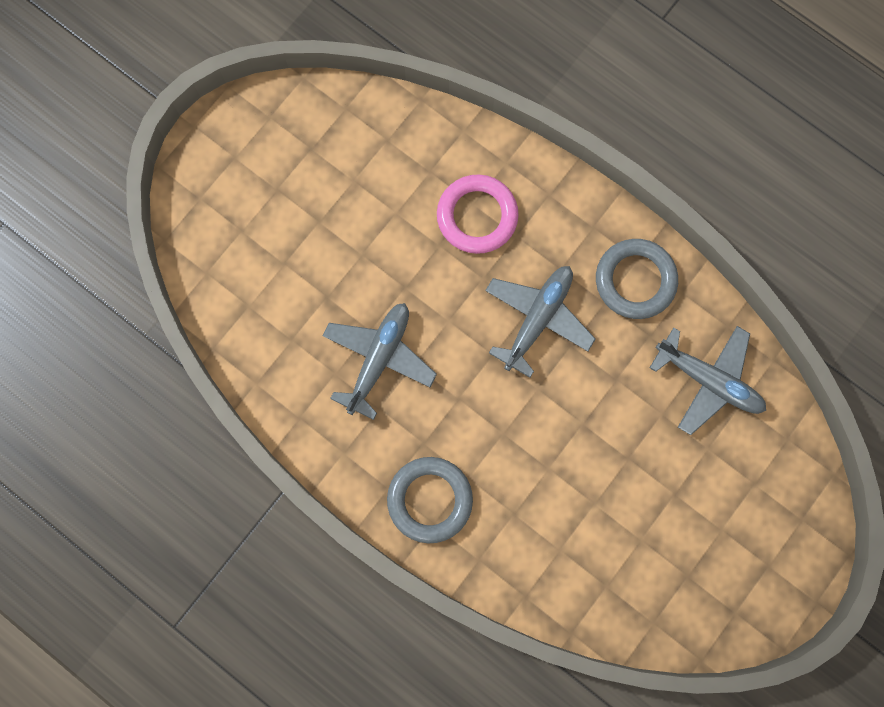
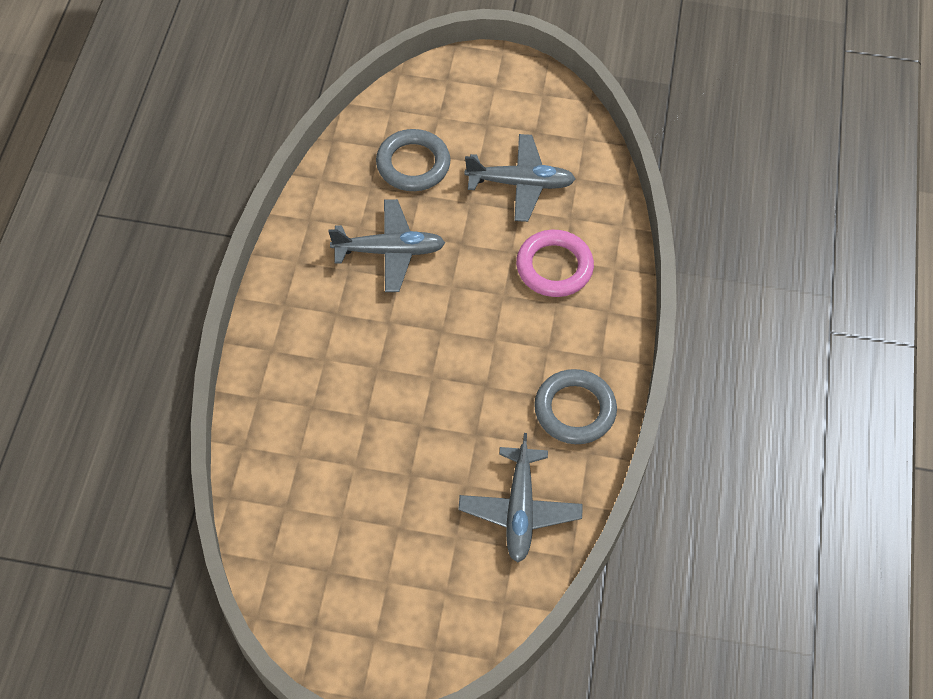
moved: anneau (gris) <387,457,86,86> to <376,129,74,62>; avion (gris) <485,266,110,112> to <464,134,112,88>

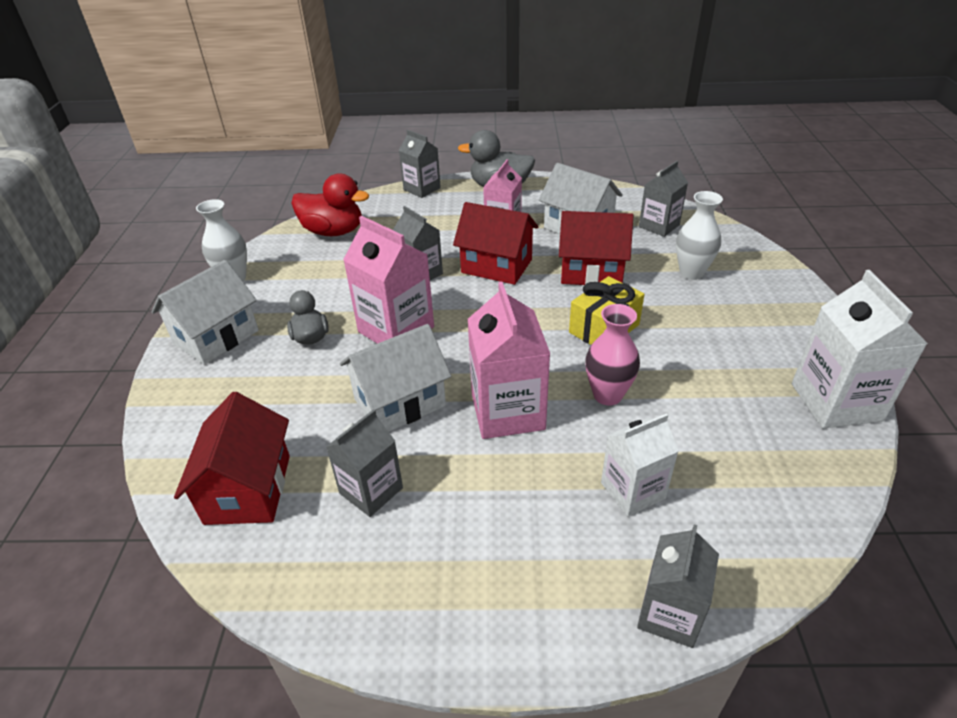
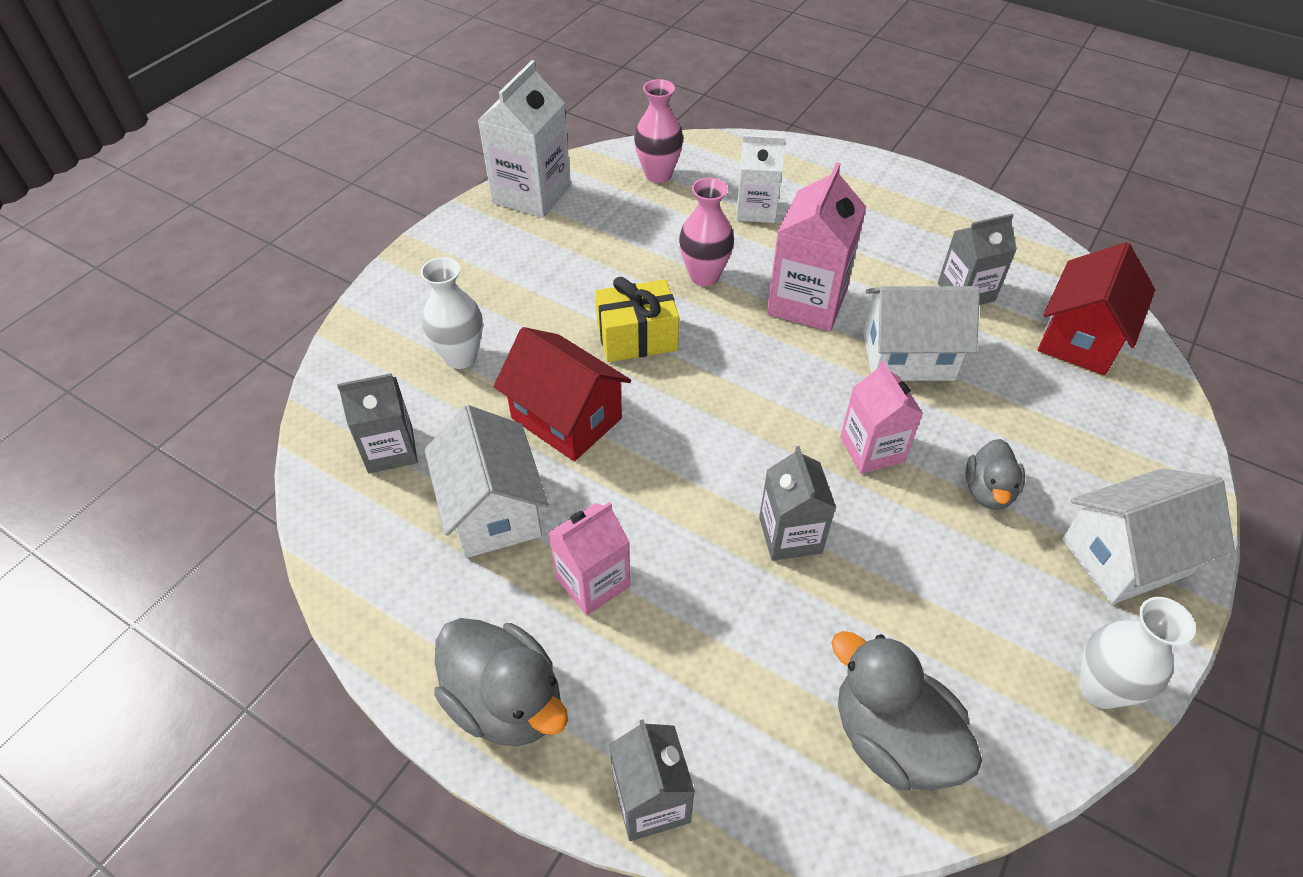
removed: maison (rouge) <453,202,85,83>; brique de lait (gris) <637,525,82,123>
added: vase (rose) <634,79,49,104>
recoloured: canard (rouge) <291,173,78,63> to canard (gris) <831,631,151,159>
resized: brique de lait (rose) <343,216,91,128> = <840,361,83,113> x0.65

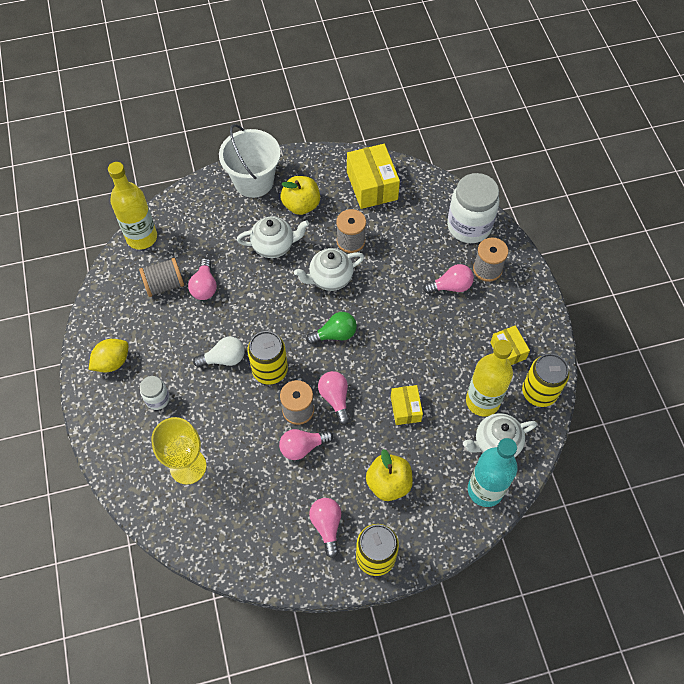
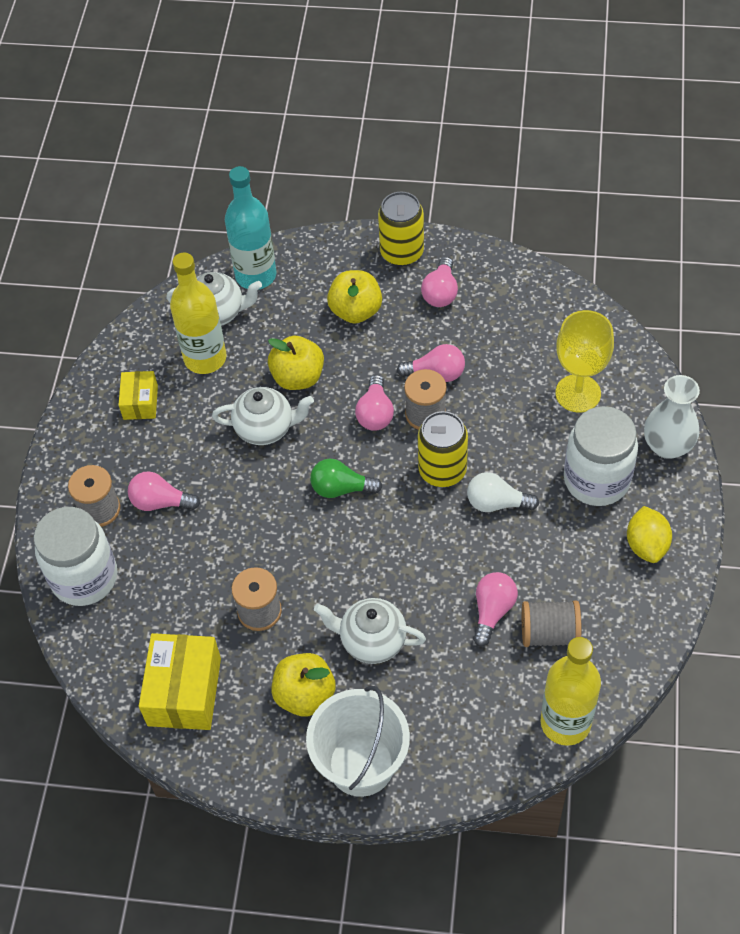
removed: canette (jaune) <522,354,47,53>
added: vase (blanc) <644,375,56,84>
moved: théière (blanc) <294,248,70,43> to <212,387,102,58>
replaced: boîte (jaune) <391,385,32,40> to pomme (jaune) <268,336,56,54>
turned: citron (jaune) <89,339,40,33> = <627,506,45,57> 75 degrees counterclockwise
resized: bocal (blanc) <140,376,30,34> = <564,406,74,100> x2.01

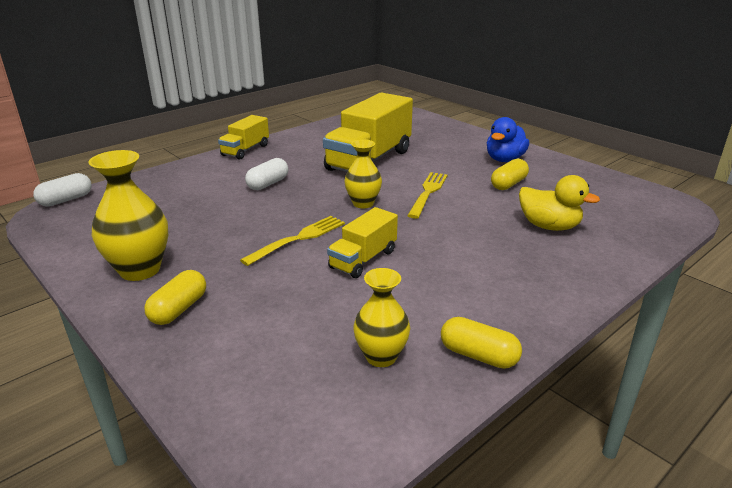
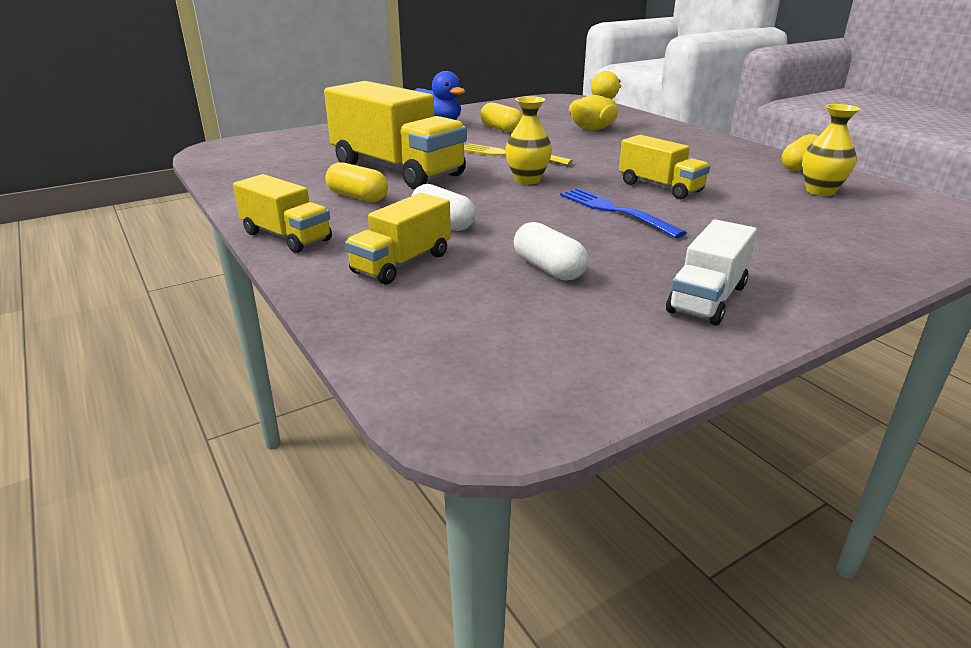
added: camion (jaune) <345,193,106,92>
moved: gélule (blanc) <33,173,59,34> to <514,222,74,59>; gélule (jaune) <144,270,62,55> to <326,162,62,40>
replaced: vase (jaune) <88,150,80,131> to camion (blanc) <666,219,91,107>
recoloured: fourchette (jaune) <240,216,105,50> to fourchette (bleu) <560,188,127,50>

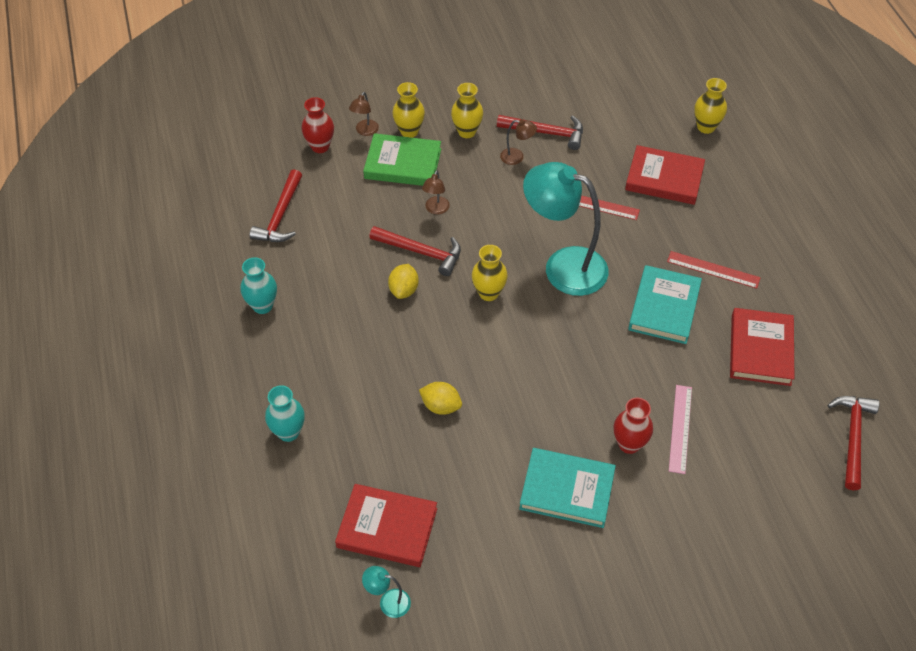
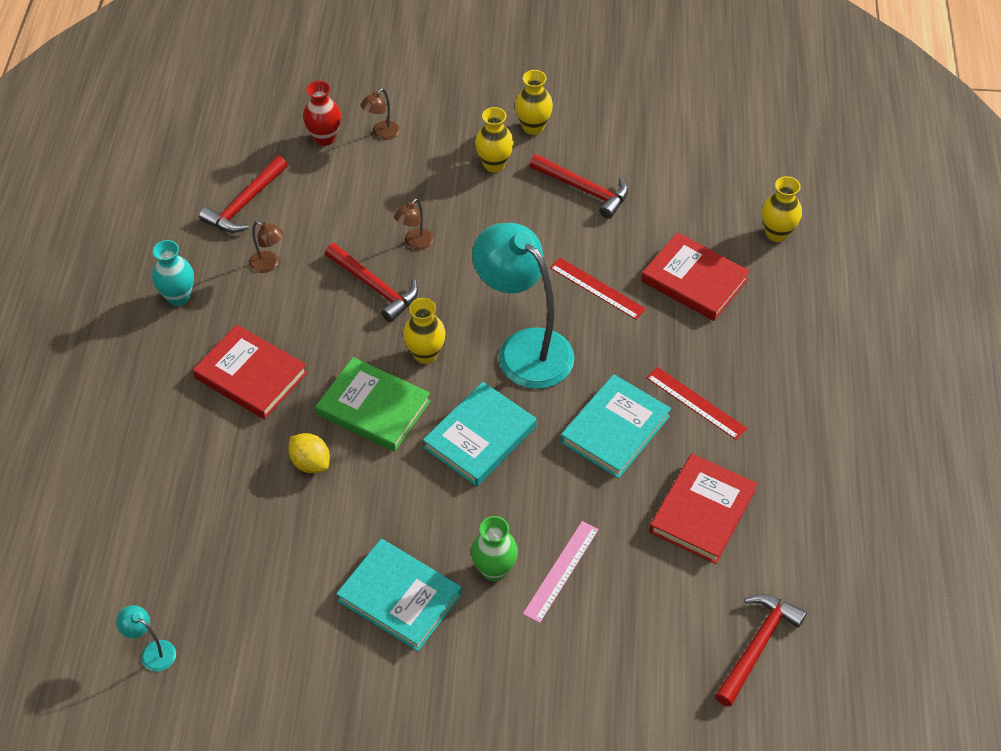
removed: vase (turquoise) <265,385,40,57>; citron (jaune) <388,264,31,35>
added: livre (turquoise) <423,382,114,105>
moved: livre (rouge) <335,484,102,83> to <193,325,115,94>; livre (vert) <363,133,78,53> to <316,357,115,95>; vase (jaune) <392,82,33,56> to <515,70,38,65>; lampe (marron) <500,119,37,46> to <249,221,35,52>
recoloured: vase (rouge) <613,398,40,56> to vase (vert) <471,516,47,65>

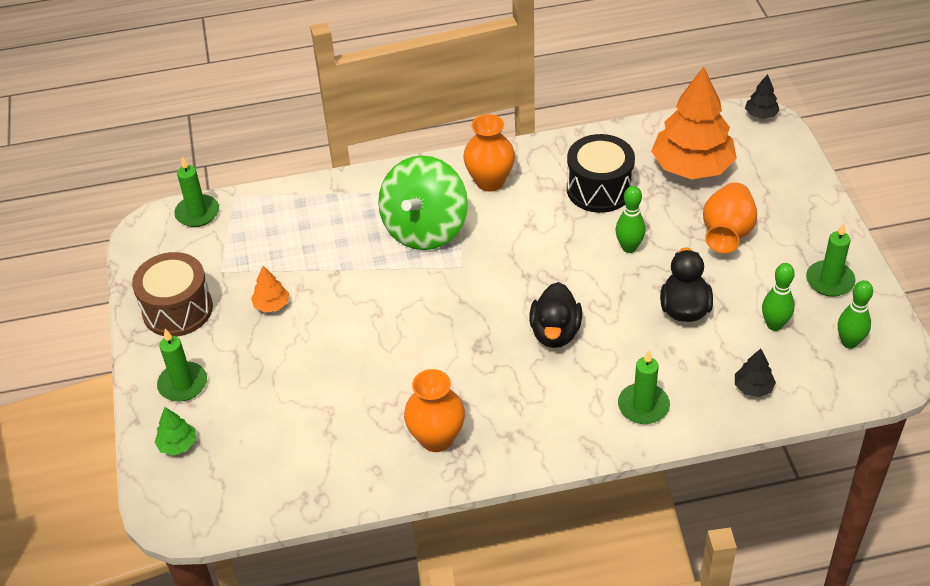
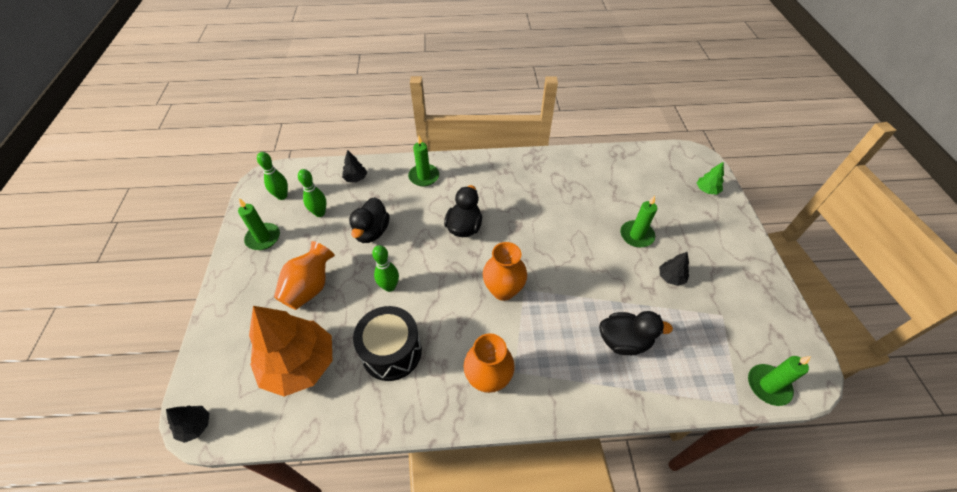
removed: tambour (marron) <132,252,81,85>; toupie (vert) <378,155,90,95>
added: canard (noir) <599,311,74,44>
moved: bougie (vert) <157,329,50,73> to <620,195,37,52>; vase (orange) <404,369,61,83> to <483,242,44,59>
recoloured: arbre (orange) <251,266,38,47> to arbre (noir) <659,252,30,34>

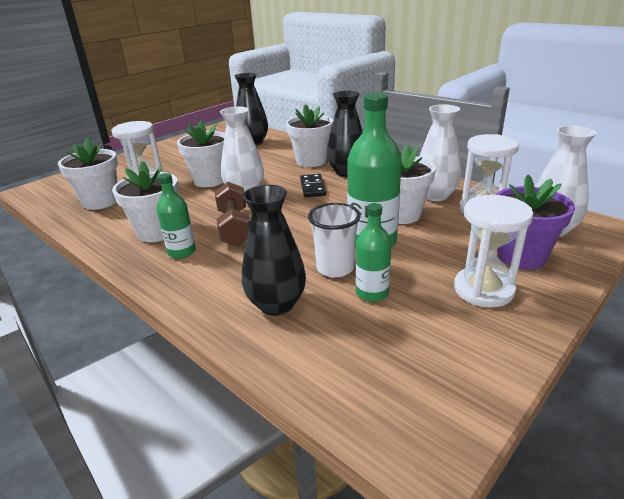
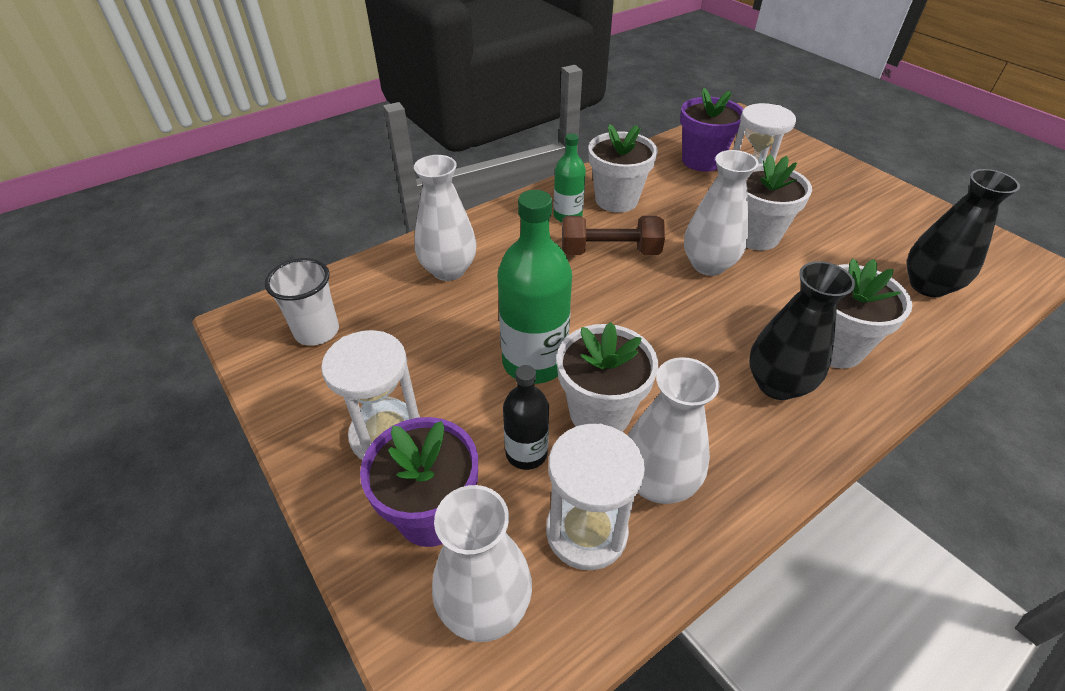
removed: domino (noir) <300,174,26,23>; bouteille (vert) <356,203,35,99>
added: bouteille (noir) <503,365,46,105>
moved: gobelet (blanc) <308,203,53,75> to <265,258,74,88>
recoloured: pot de fleurs (blanc) <58,138,60,72> to pot de fleurs (violet) <680,88,64,84>; vase (noir) <242,185,64,131> to vase (blanc) <414,155,62,126>

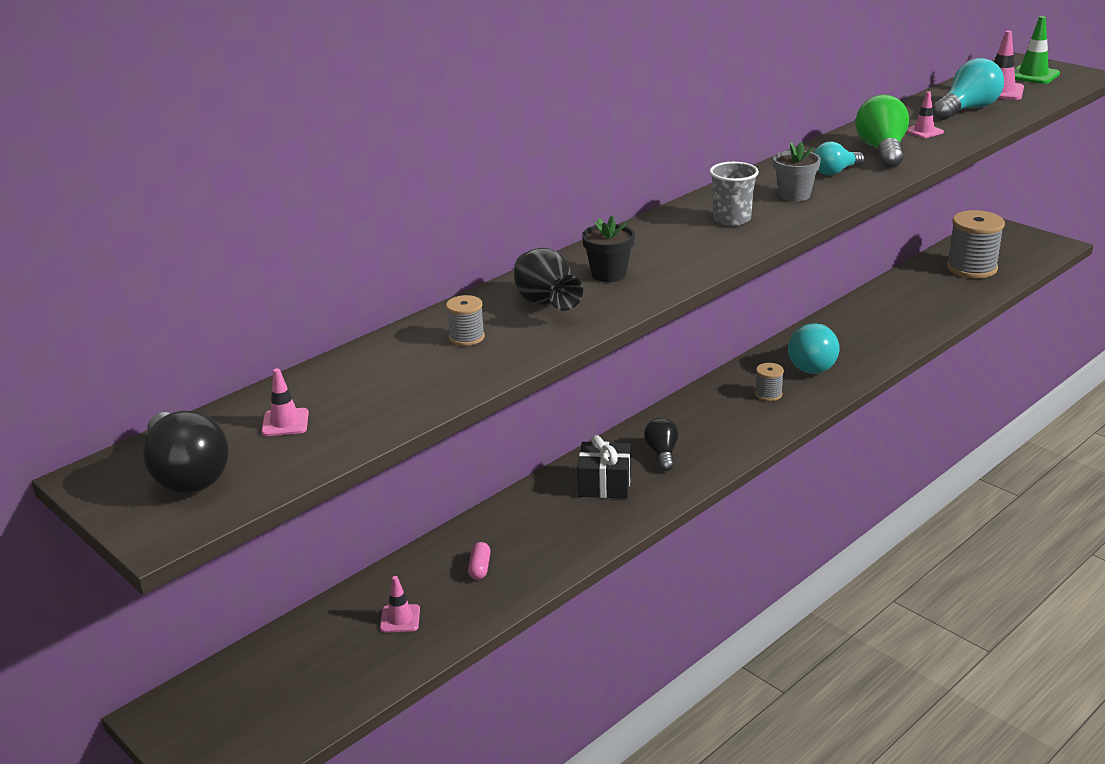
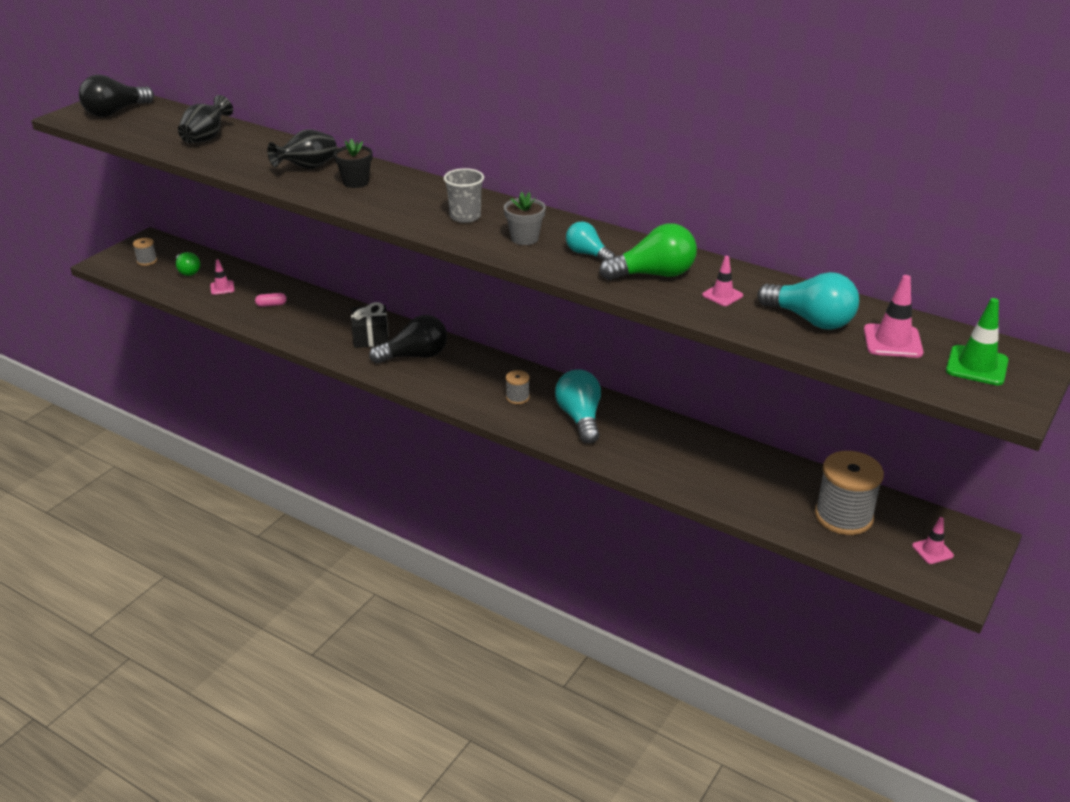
added: ampoule (vert) <176,252,24,24>; vase (noir) <178,95,55,49>
moved: cône de chantier (rose) <261,368,48,68> to <912,517,42,47>; bobine (gris) <446,295,39,51> to <133,238,24,28>
turned: ampoule (turquoise) <788,323,51,51> = <555,369,46,75> 75 degrees clockwise
resized: ampoule (noir) <644,418,34,53> = <369,315,78,49> x1.62

